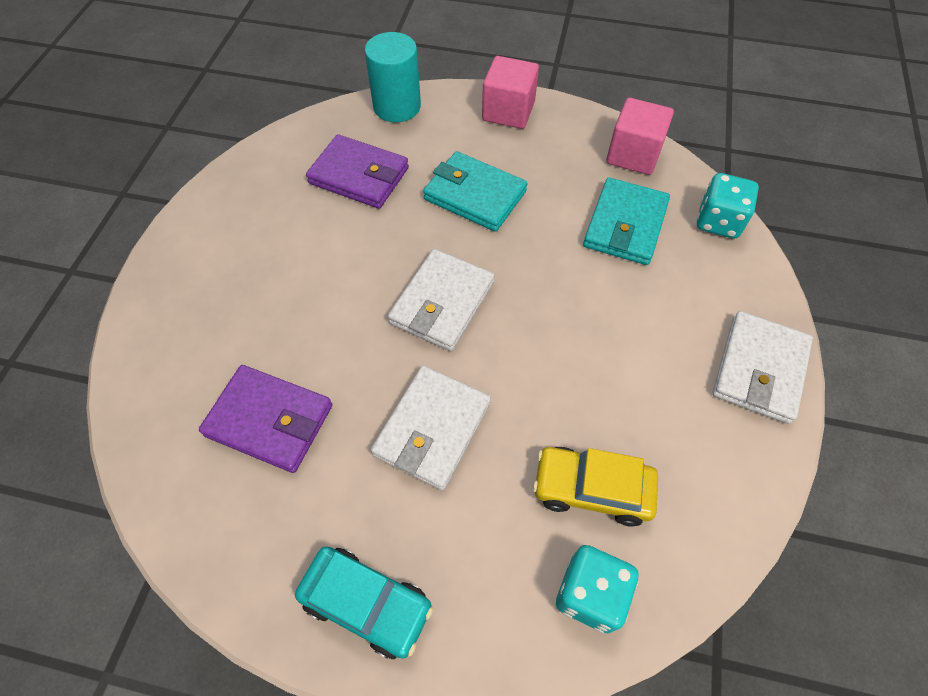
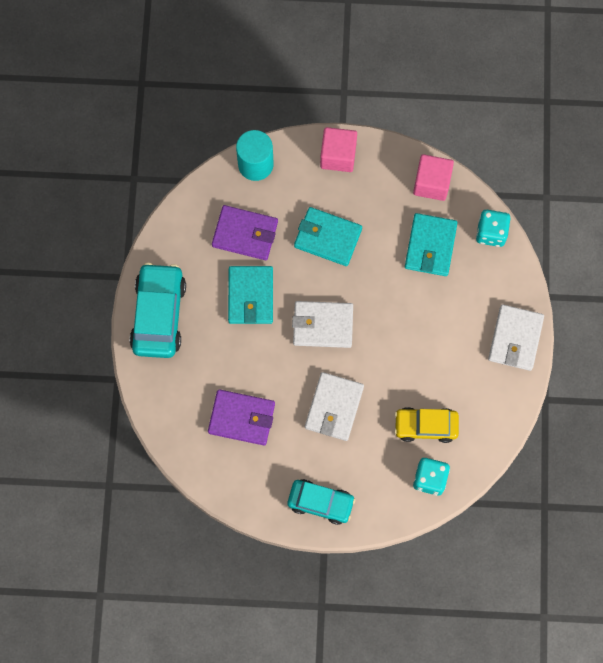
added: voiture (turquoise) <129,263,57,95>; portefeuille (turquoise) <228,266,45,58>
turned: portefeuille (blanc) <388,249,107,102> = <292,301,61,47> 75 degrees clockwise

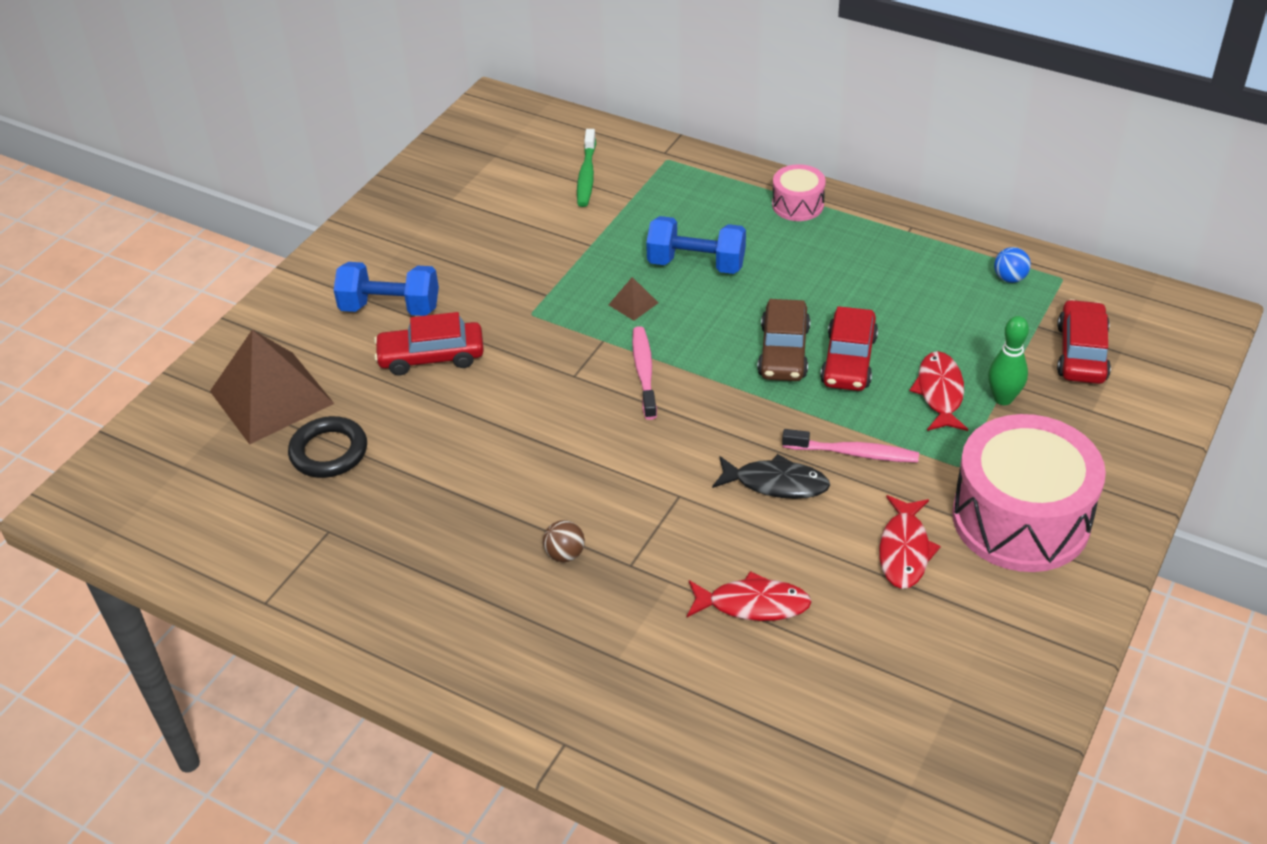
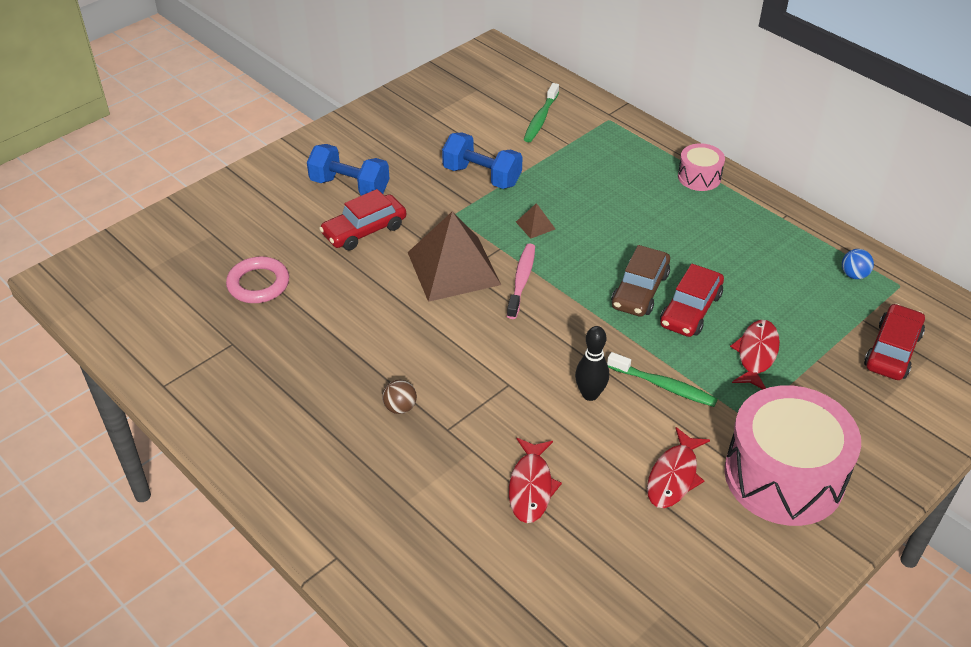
removed: quille (vert) <988,316,41,89>
moved: pyramide (marron) <210,330,124,115> to <408,212,93,90>; haltère (bleu) <646,216,100,58> to <442,132,80,57>
replaced: poisson (noir) <712,454,118,45> to quille (noir) <575,326,34,75>
recoloured: anneau (noir) <288,416,79,62> to anneau (rose) <226,257,63,46>; brosse à dents (rose) <782,429,137,34> to brosse à dents (vert) <607,352,111,55>
turned: voiture (rouge) <374,312,110,63> = <319,189,87,61> 45 degrees counterclockwise; poisson (rouge) <687,571,125,50> = <509,438,53,85> 75 degrees clockwise

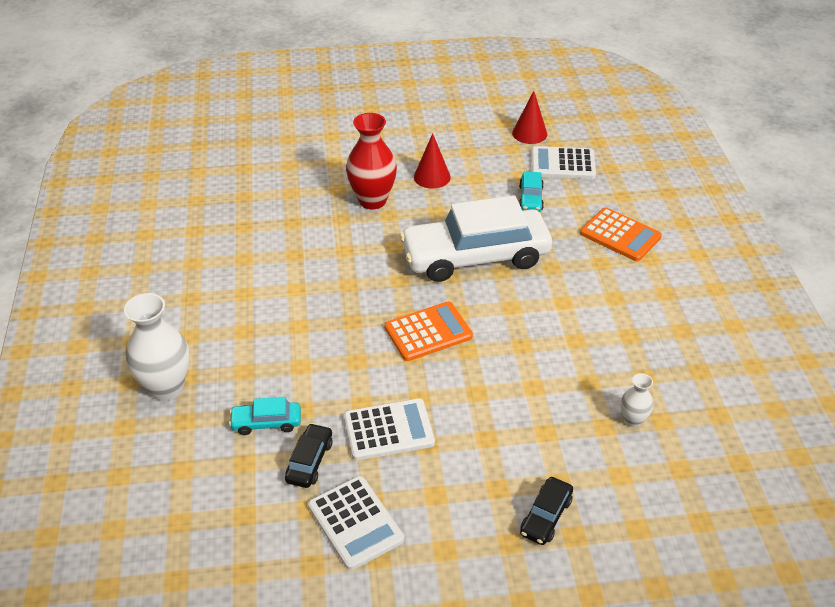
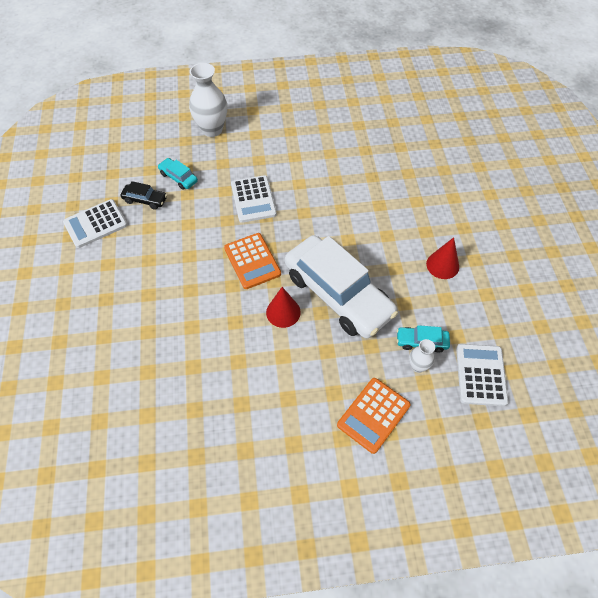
removed: vase (rouge) <346,113,51,96>; voiture (noir) <520,477,53,68>
moved: calculatrice (blanc) <344,398,91,63> to <231,175,46,48>; cône (rouge) <512,91,35,53> to <266,287,35,41>; vase (blanc) <621,373,32,54> to <409,339,26,34>
turned: voiture (turquoise) <229,397,72,38> = <158,158,40,32> 45 degrees counterclockwise; voiture (blanc) <400,195,152,87> = <285,235,113,104> 150 degrees clockwise

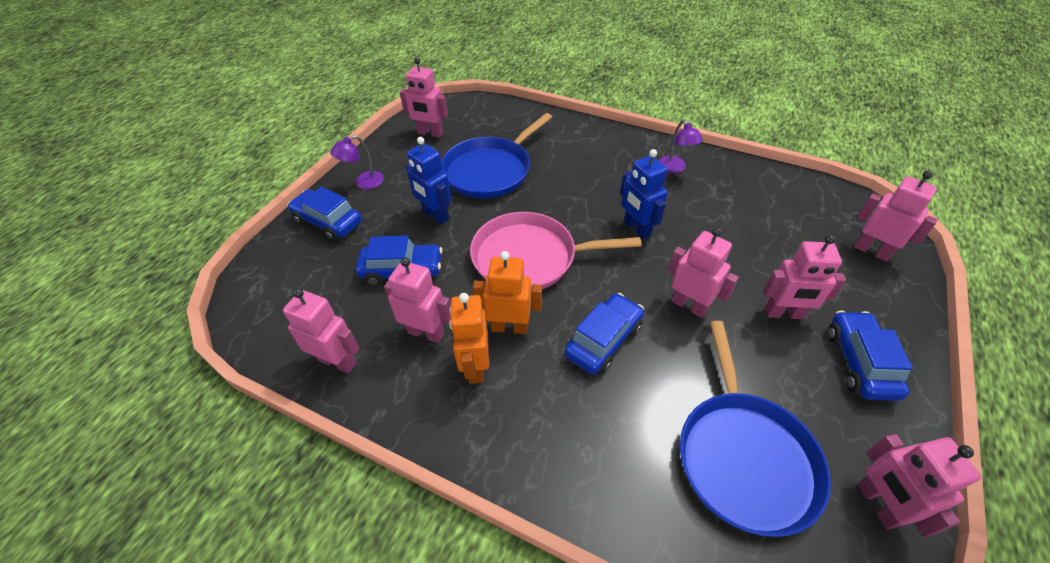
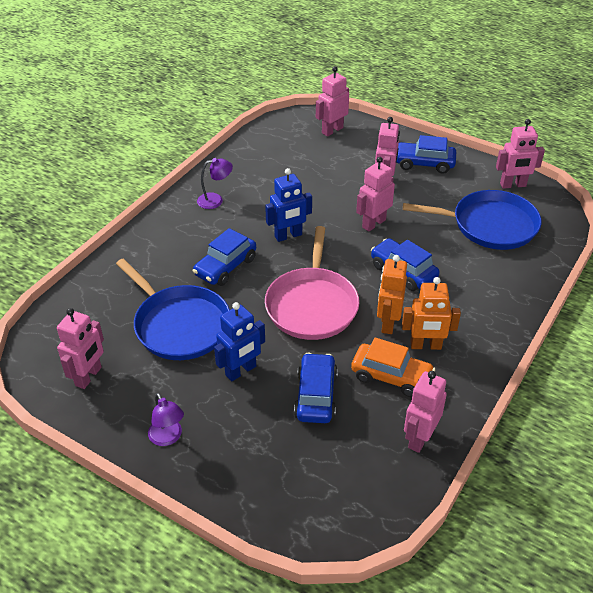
moved: voiture (bleu) <287,187,75,54> to <193,228,63,58>
replaced: robot (rose) <384,257,67,86> to voiture (orange) <351,338,84,59>

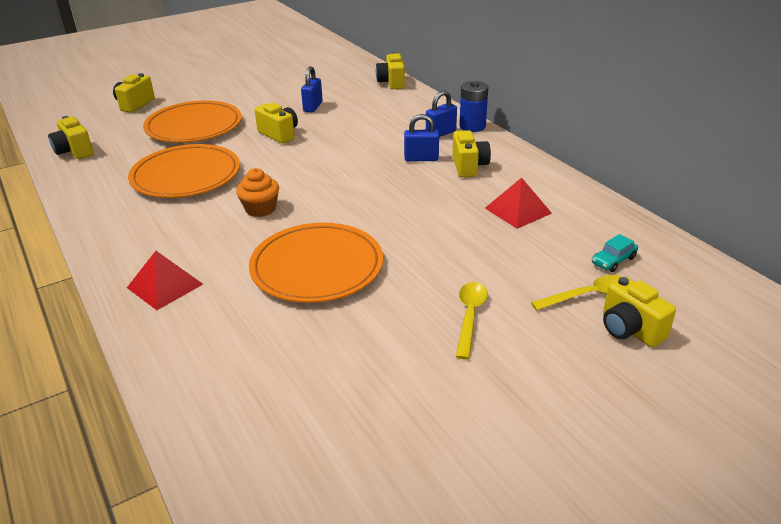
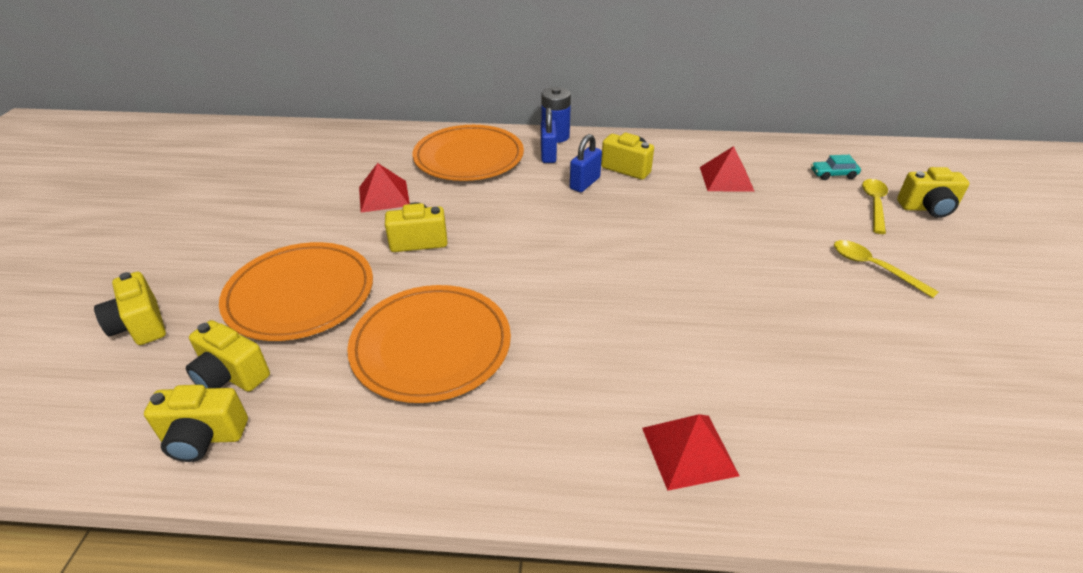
removed: muffin (orange) <236,168,43,49>
moved: assiette (orange) <249,223,134,80> to <412,125,112,56>; appareil photo (jaune) <376,52,29,37> to <186,320,84,72>
replaced: cadenas (bleu) <301,66,22,47> to pyramide (rouge) <359,163,51,50>
turned: voiture (turquoise) <592,234,46,38> = <811,155,50,25> 90 degrees clockwise

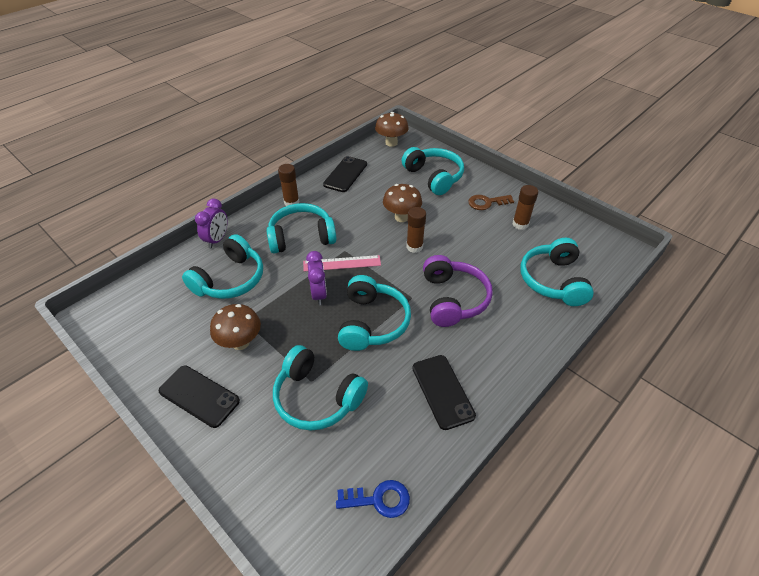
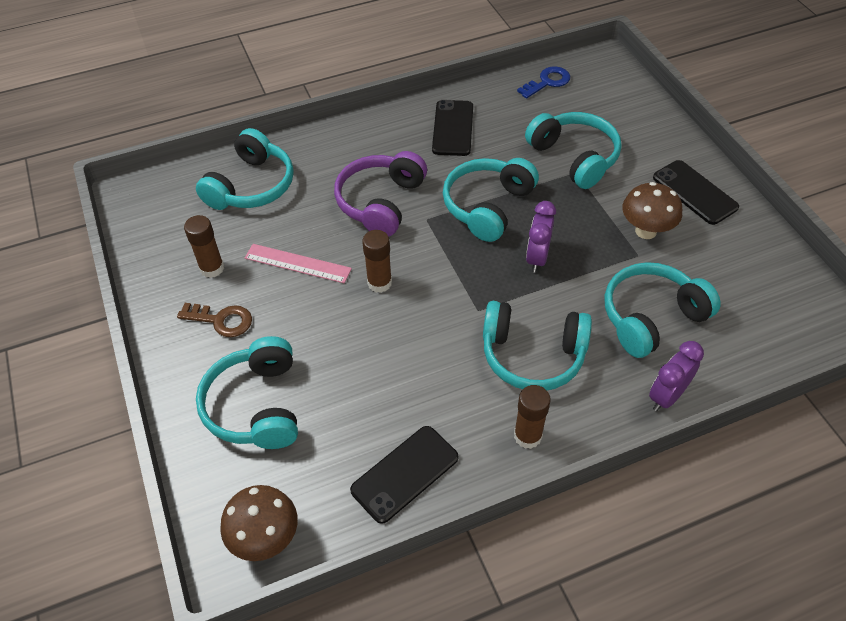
removed: champignon (marron) <383,184,39,38>
moved: règle (rose) <303,255,78,17> to <245,244,107,39>
turned: clé (bleu) <336,480,74,38> = <517,66,53,33> 120 degrees clockwise

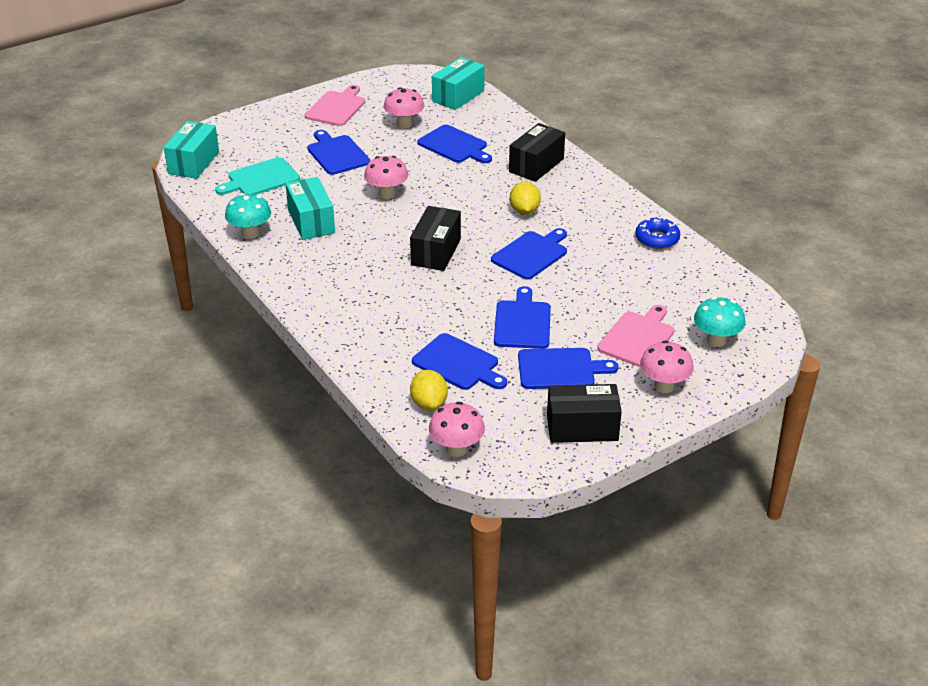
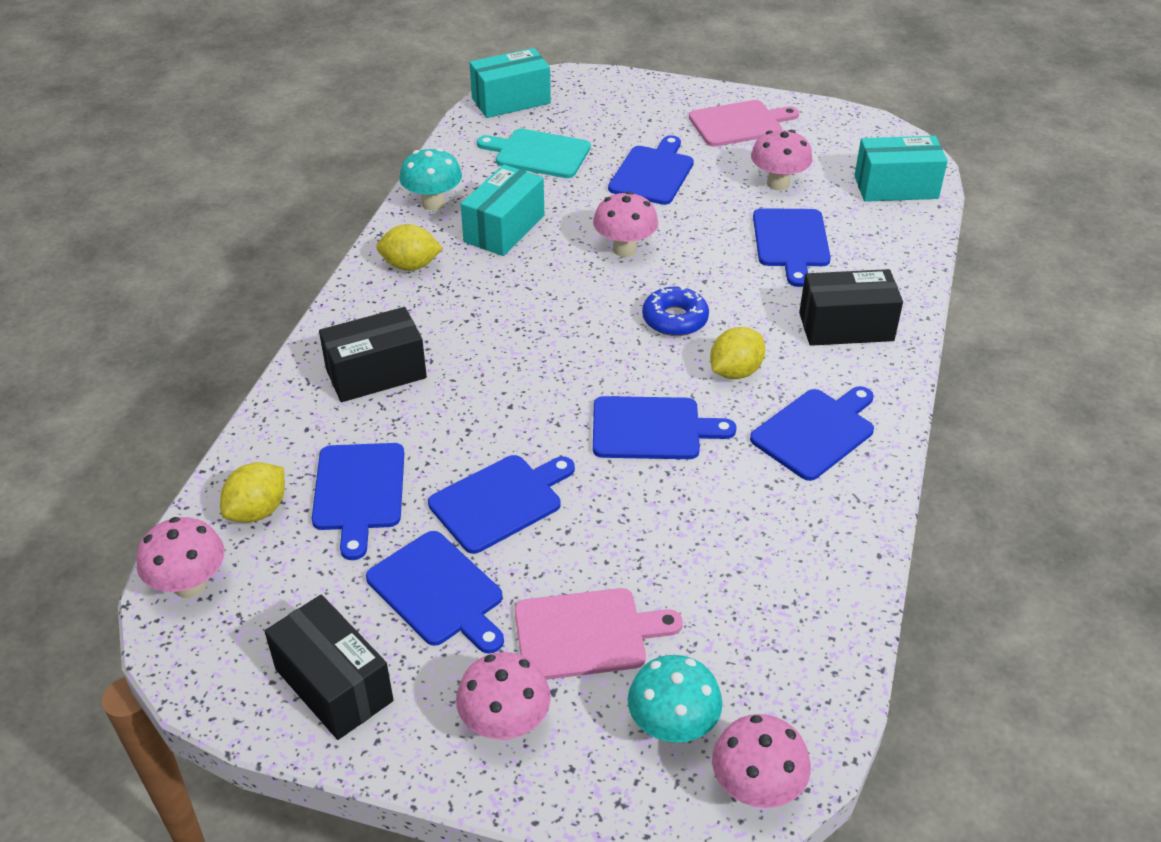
added: citron (jaune) <376,224,67,47>; champignon (rose) <712,714,99,94>; planche à découper (bleu) <750,386,124,95>
moved: boîte (noir) <410,206,51,65> to <319,307,108,95>; beignet (bleu) <635,217,45,32> to <642,286,67,50>

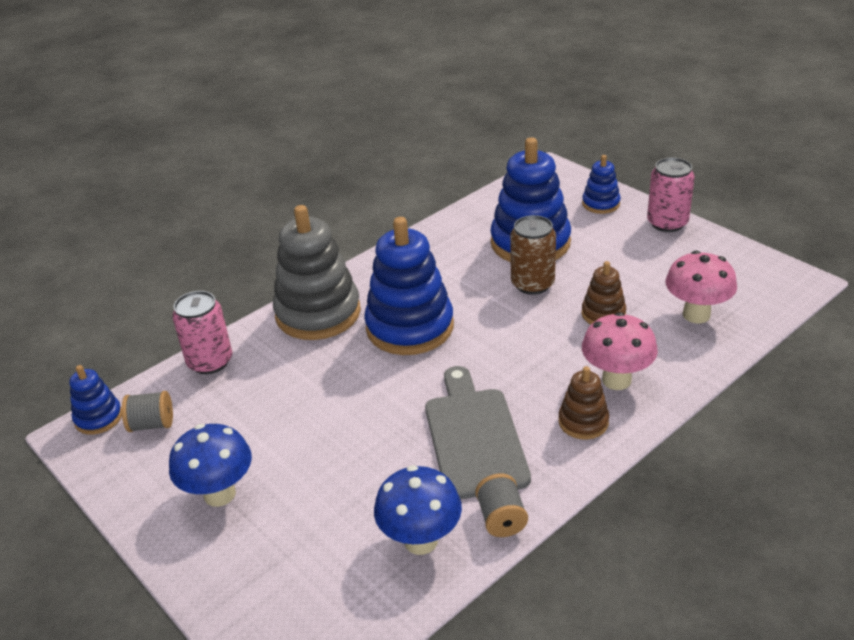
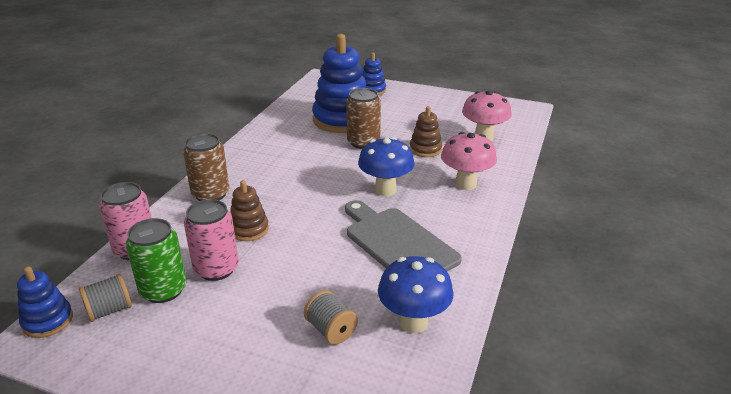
removed: jouet à empiler (bleu) <364,217,90,138>
added: canette (vert) <126,218,60,85>
moved: champignon (bleu) <169,424,83,83> to <358,137,57,59>; bobine (gris) <475,474,53,63> to <304,290,54,55>; jouet à empiler (marron) <559,366,50,74> to <230,180,39,61>; canette (rose) <647,157,48,75> to <184,199,55,82>
replaced: jouet à empiler (gris) <273,205,88,135> to canette (marron) <183,133,46,68>

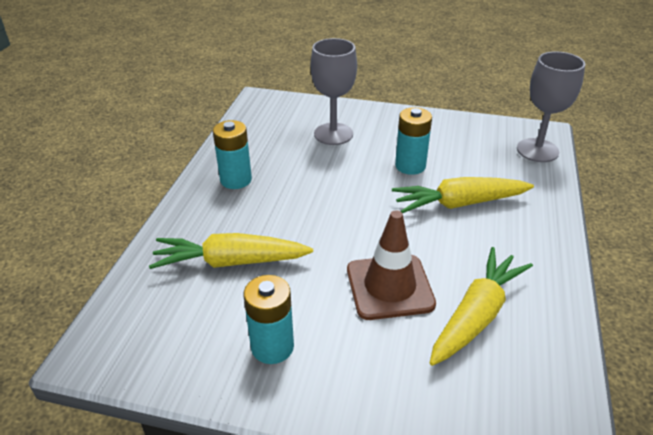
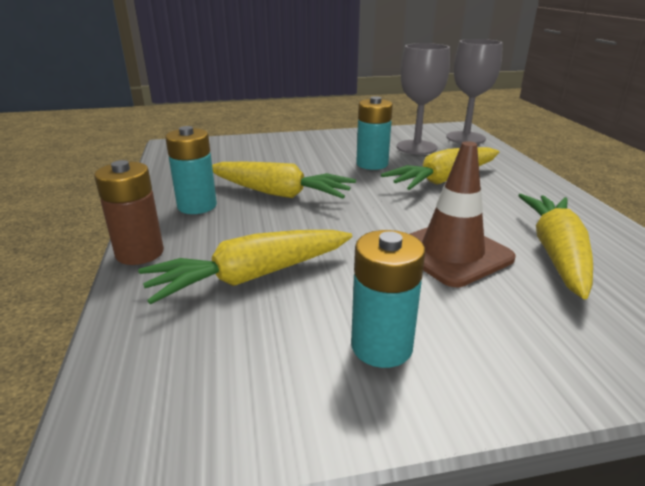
added: pile (marron) <94,160,70,105>; carotte (jaune) <212,162,144,37>
moved: verre à pied (gris) <311,38,46,107> to <397,43,53,112>

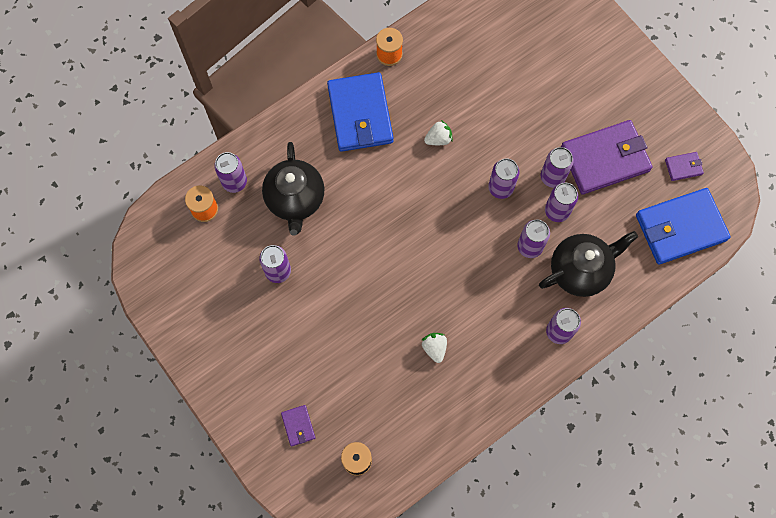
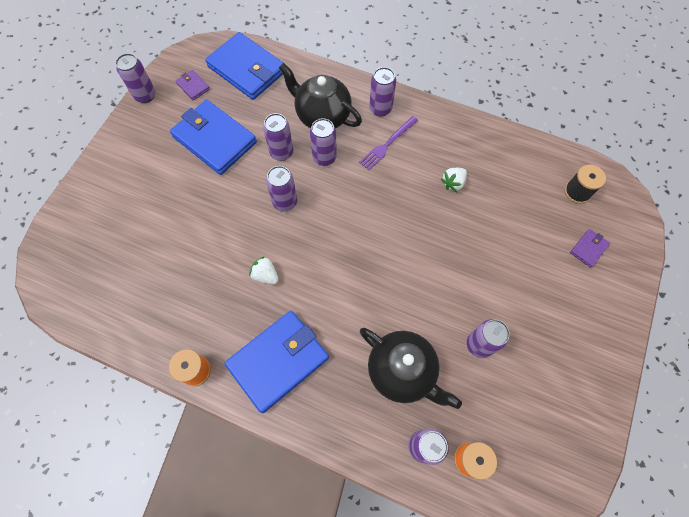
added: fourchette (violet) <359,116,59,54>
moved: canette (violet) <541,147,33,41> to <116,53,40,50>
recoloured: portefeuille (violet) <561,120,92,75> to portefeuille (bleu) <170,100,87,75>
turned: théière (noir) <262,142,63,94> = <360,328,102,81> 75 degrees clockwise

